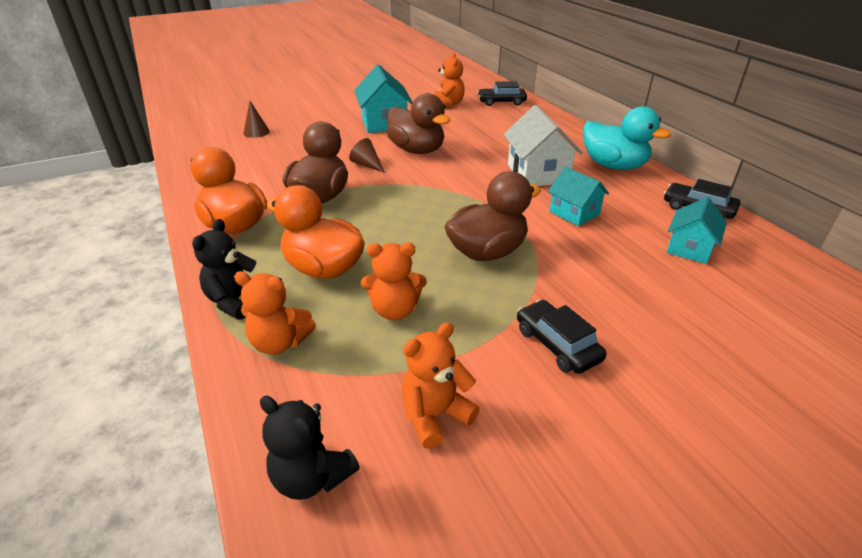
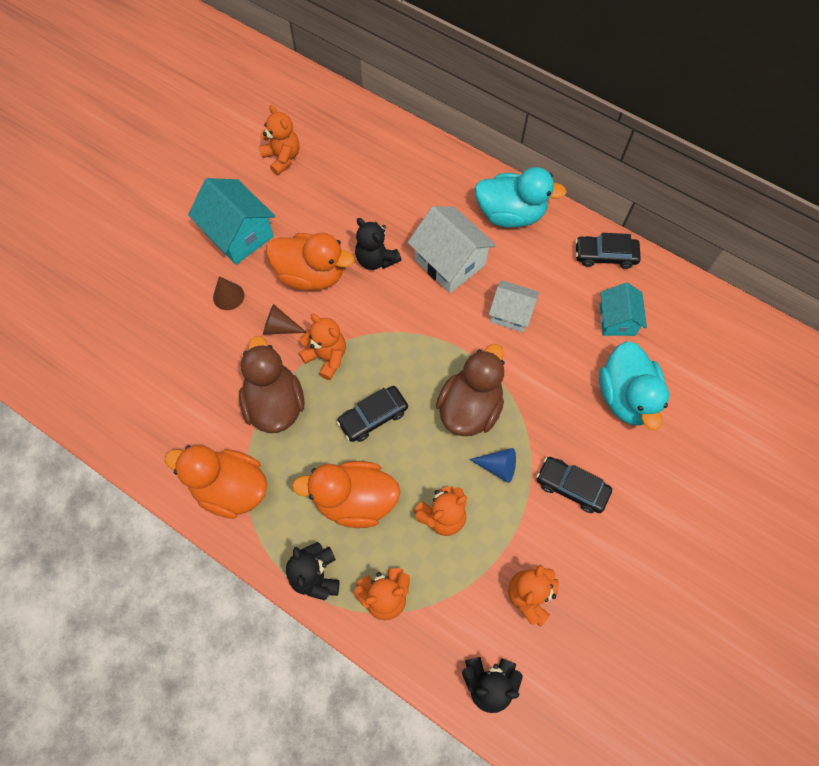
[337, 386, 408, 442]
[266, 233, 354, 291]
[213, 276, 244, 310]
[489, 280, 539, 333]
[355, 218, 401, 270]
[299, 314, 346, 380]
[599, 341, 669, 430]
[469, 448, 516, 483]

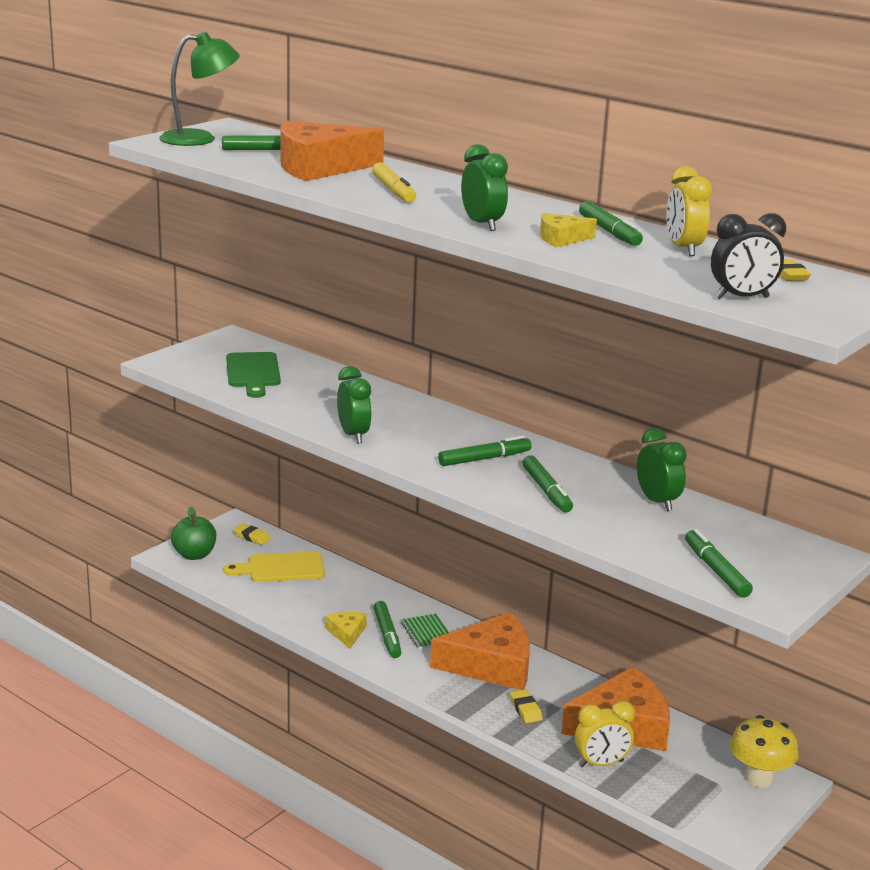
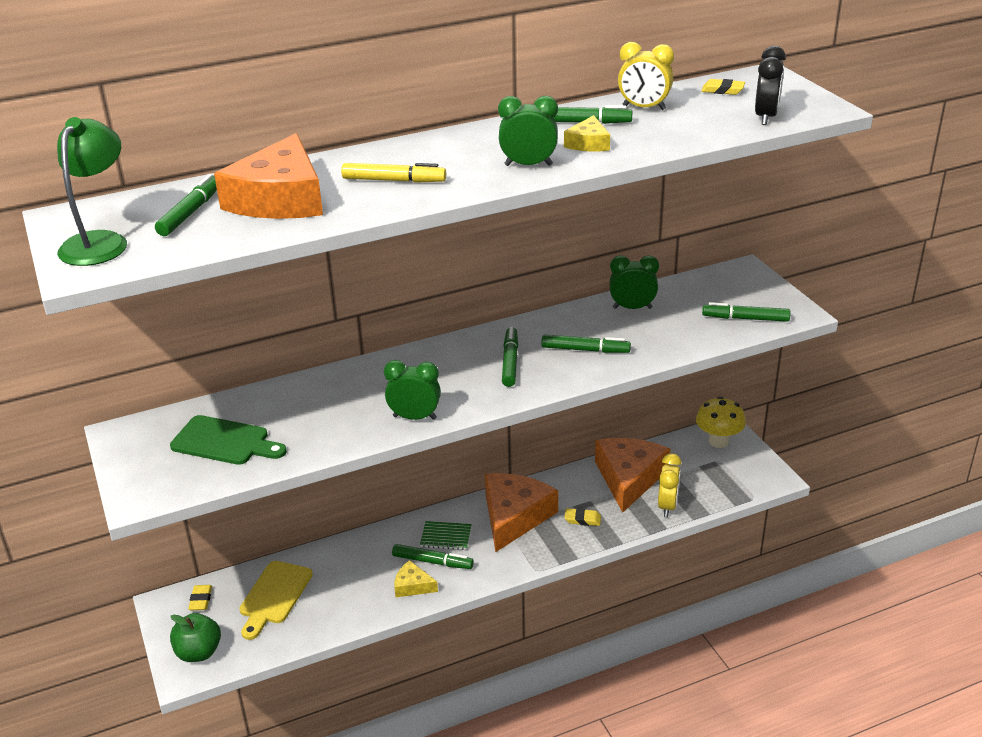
[188, 585, 212, 611]

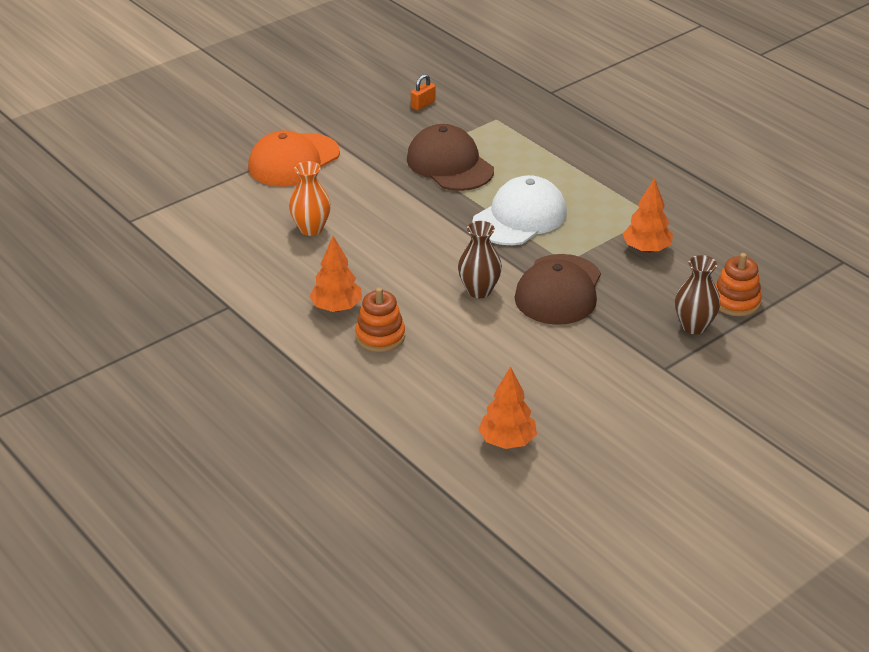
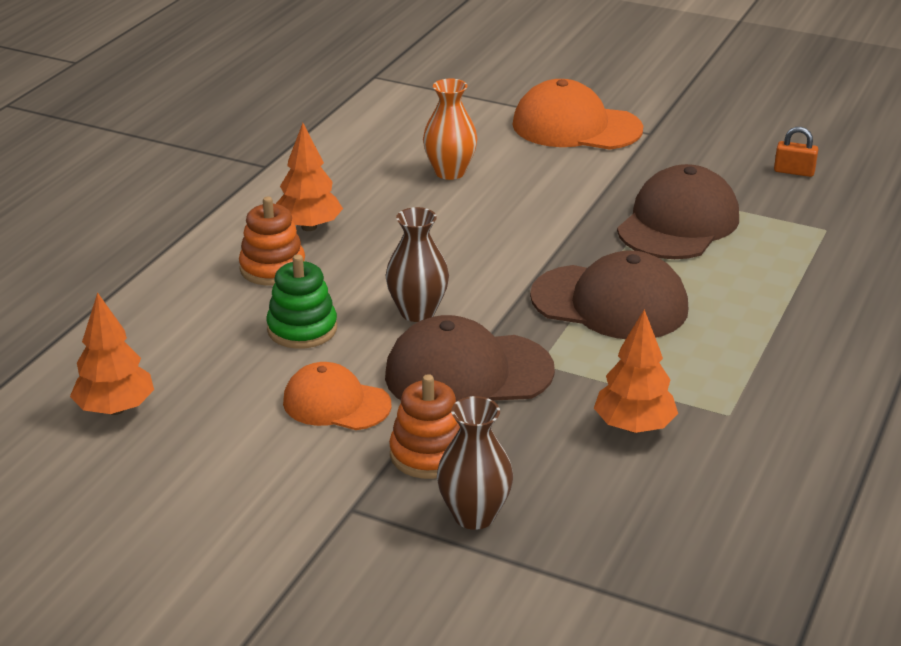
[530, 250, 688, 339]
[389, 374, 460, 479]
[266, 255, 337, 349]
[283, 362, 391, 430]

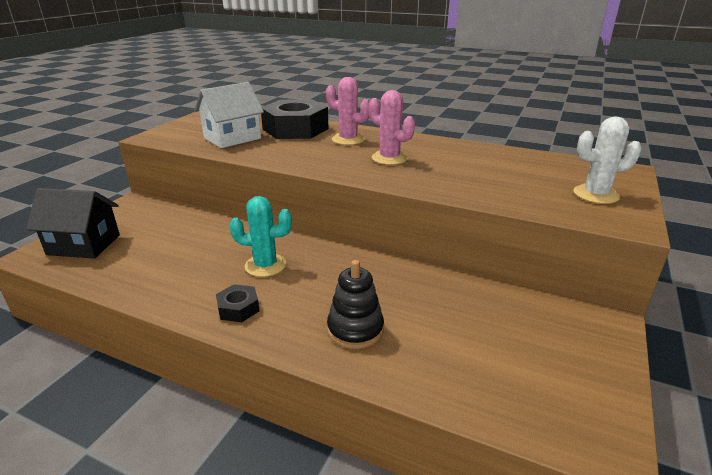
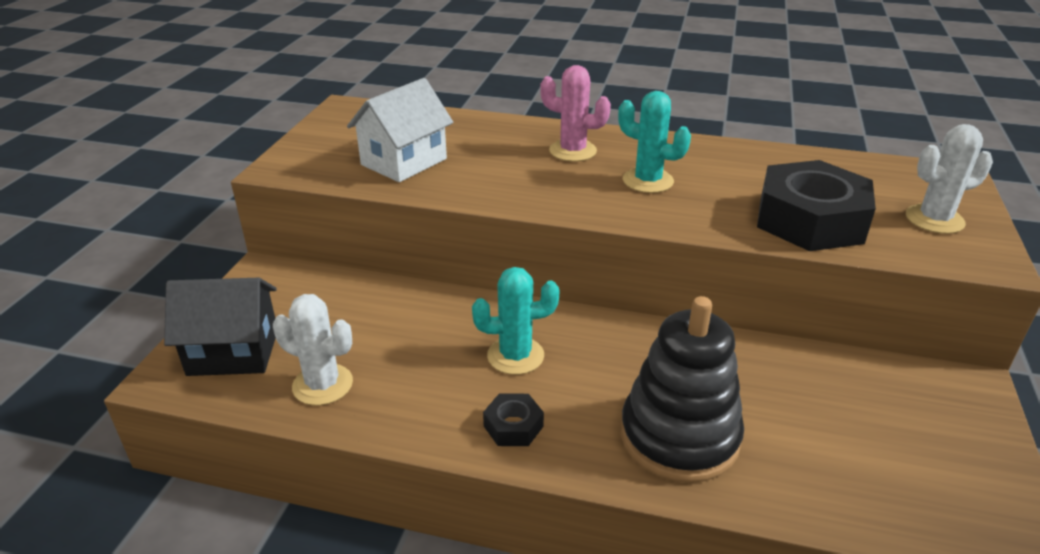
[618, 91, 691, 193]
[757, 160, 876, 251]
[621, 296, 744, 483]
[273, 294, 353, 405]

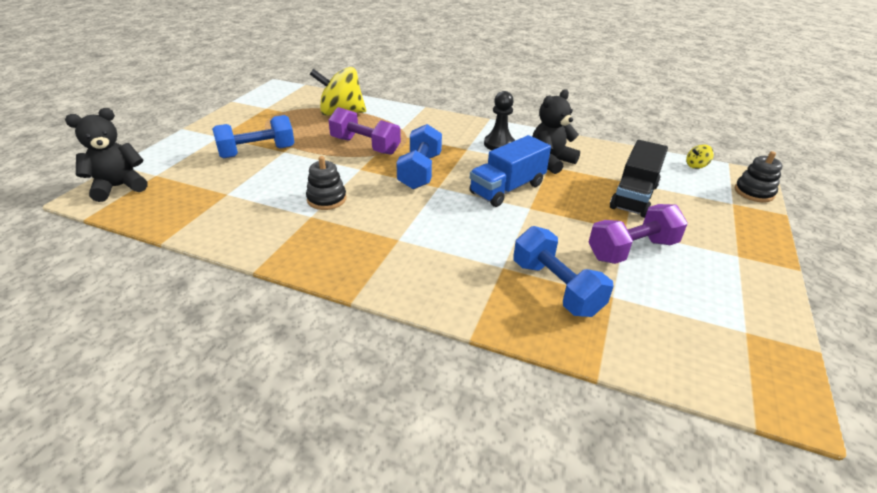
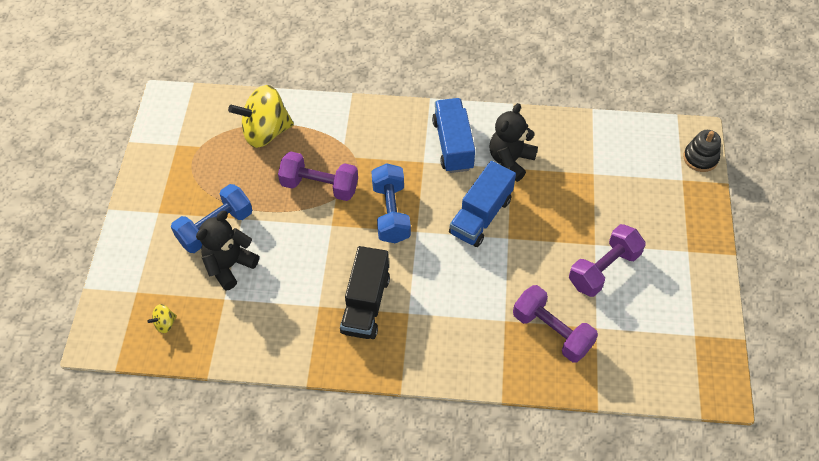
[432, 98, 475, 173]
[196, 211, 259, 290]
[340, 246, 390, 339]
[148, 304, 177, 333]
[306, 156, 346, 210] (first image)
[513, 285, 598, 363]

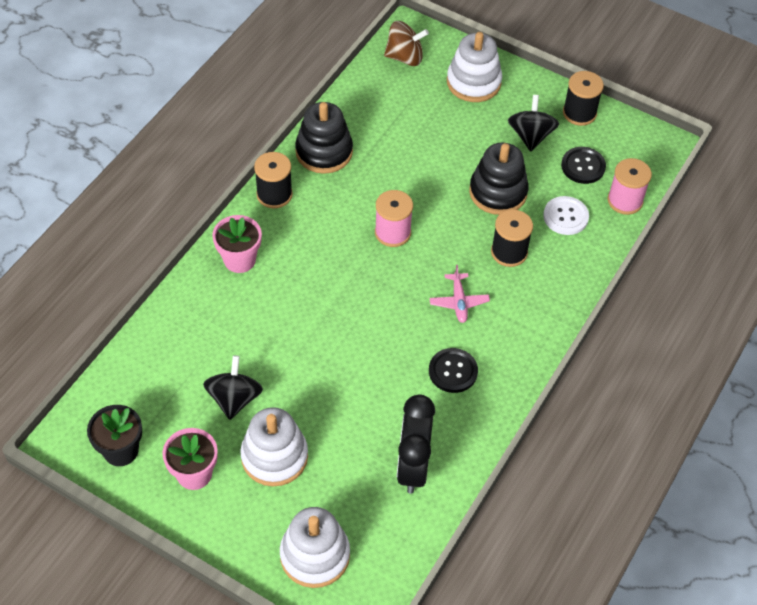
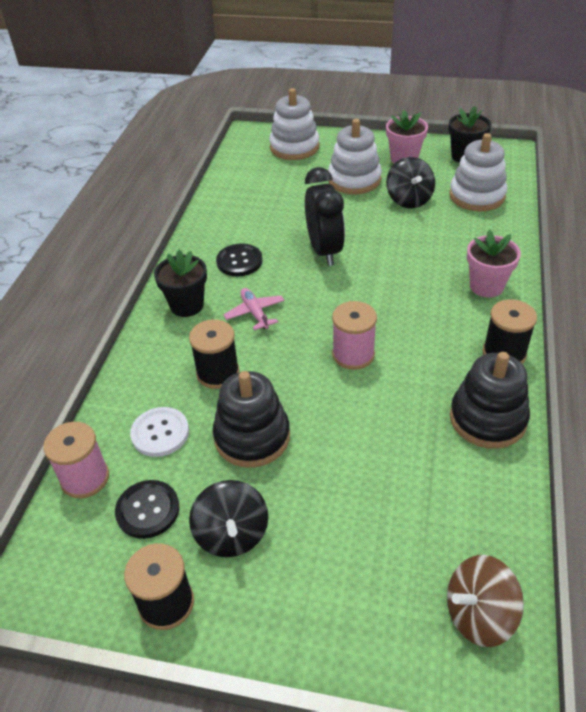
[450, 133, 507, 211]
[305, 167, 345, 266]
[154, 249, 207, 317]

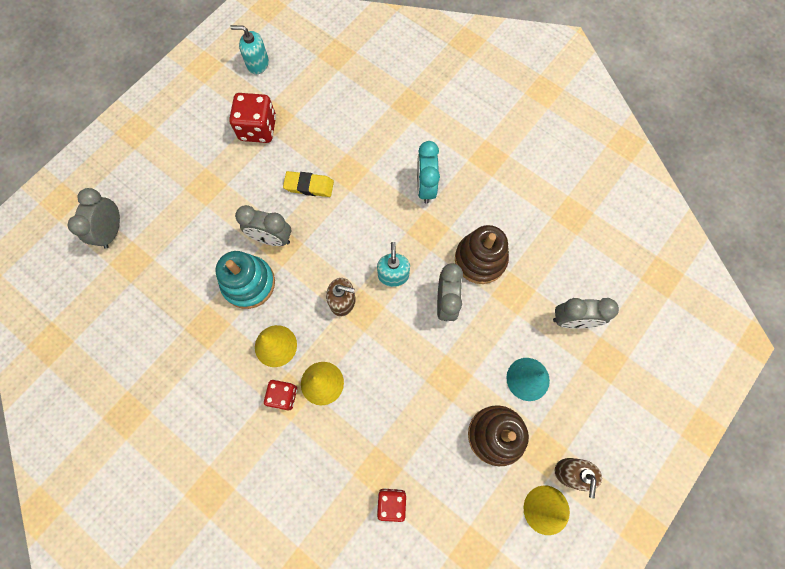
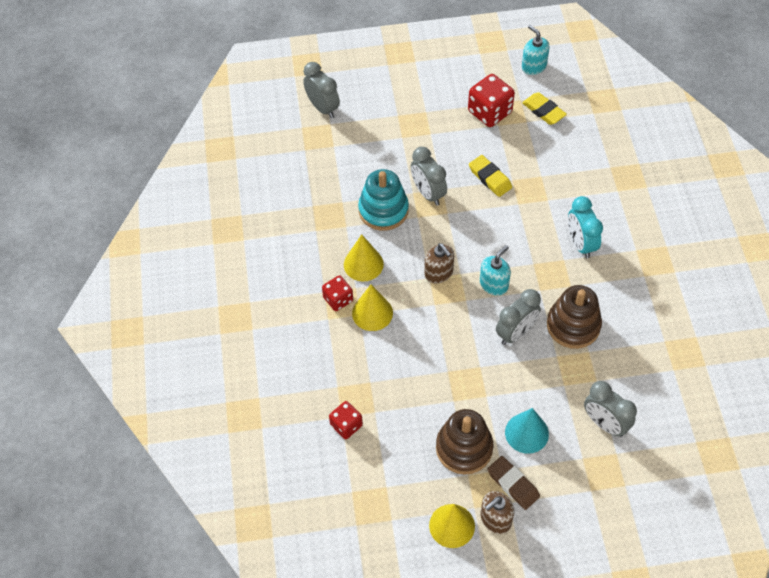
[568, 196, 603, 259]
[303, 62, 340, 118]
[522, 92, 567, 125]
[487, 456, 540, 510]

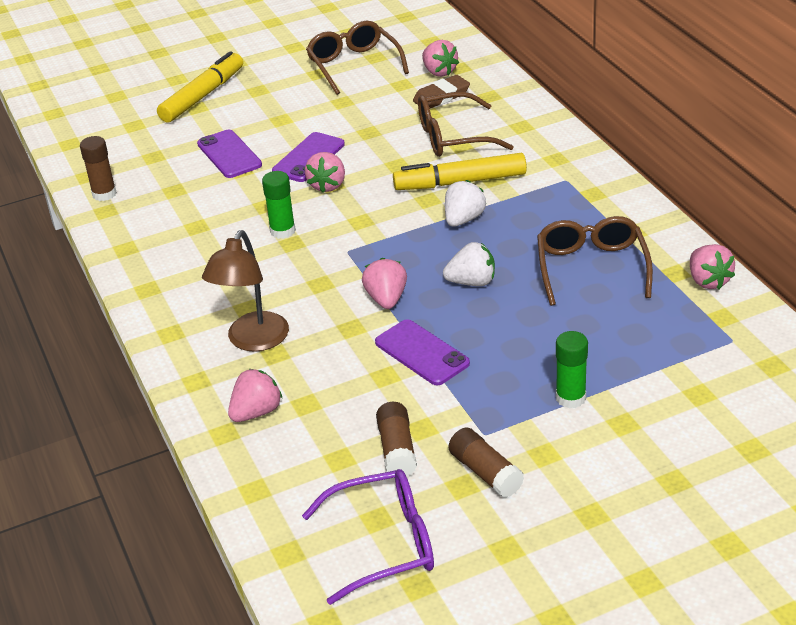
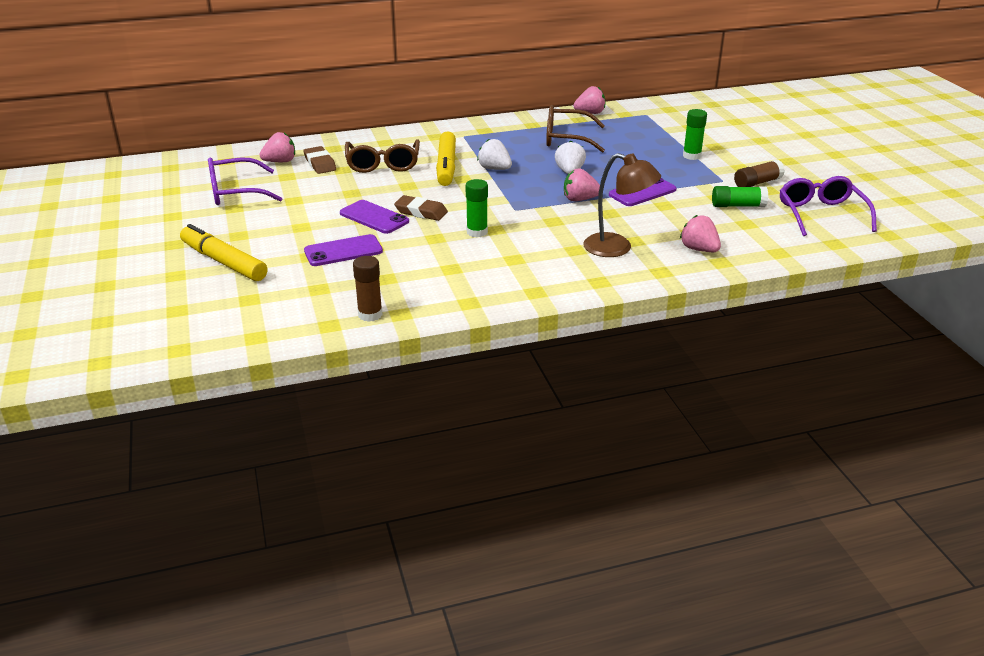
[208, 158, 283, 205]
[394, 195, 448, 221]
[712, 186, 768, 207]

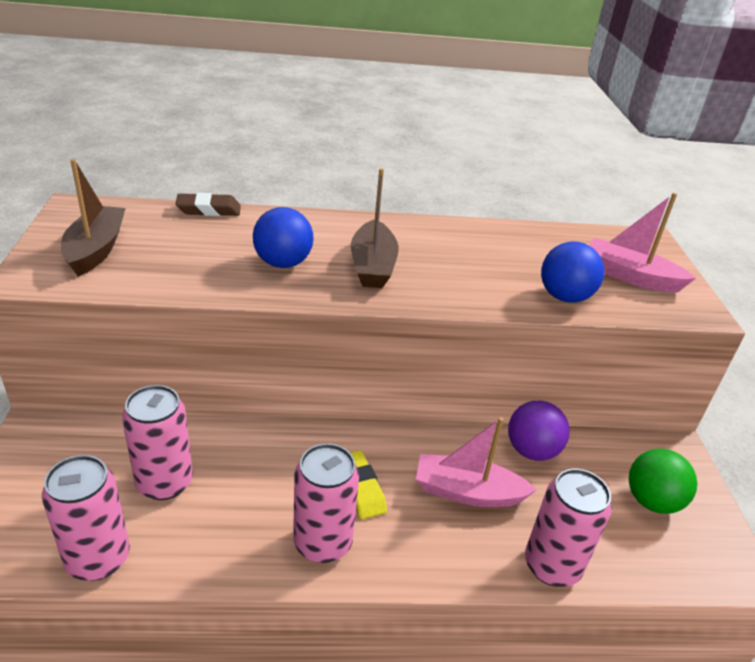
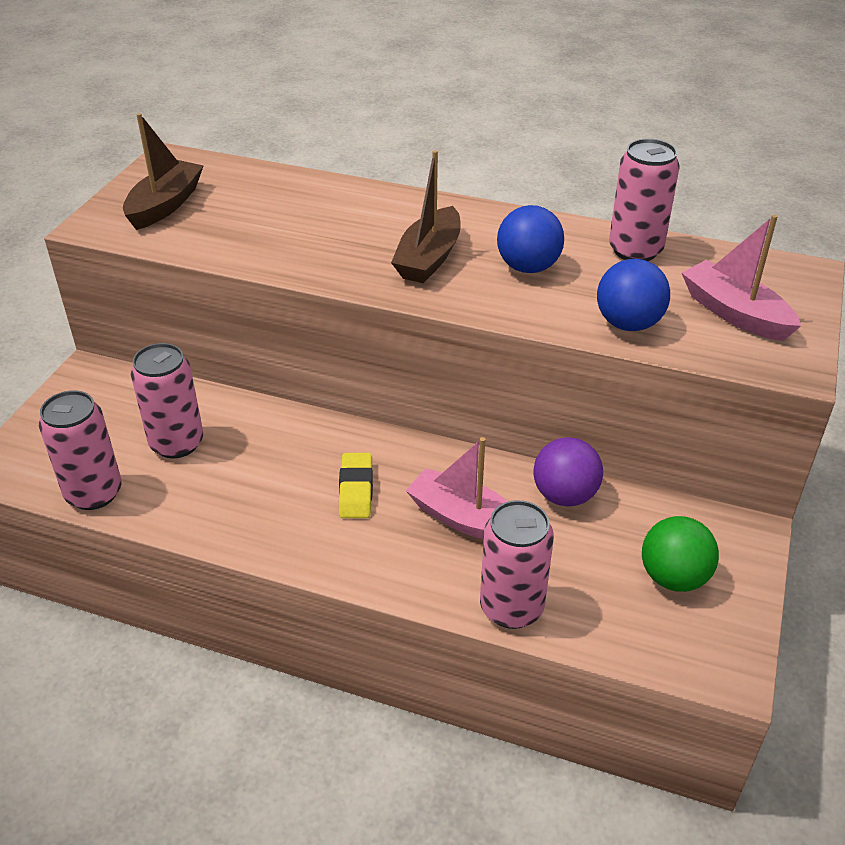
[175, 193, 241, 216] (first image)
[497, 205, 564, 273]
[609, 139, 680, 261]

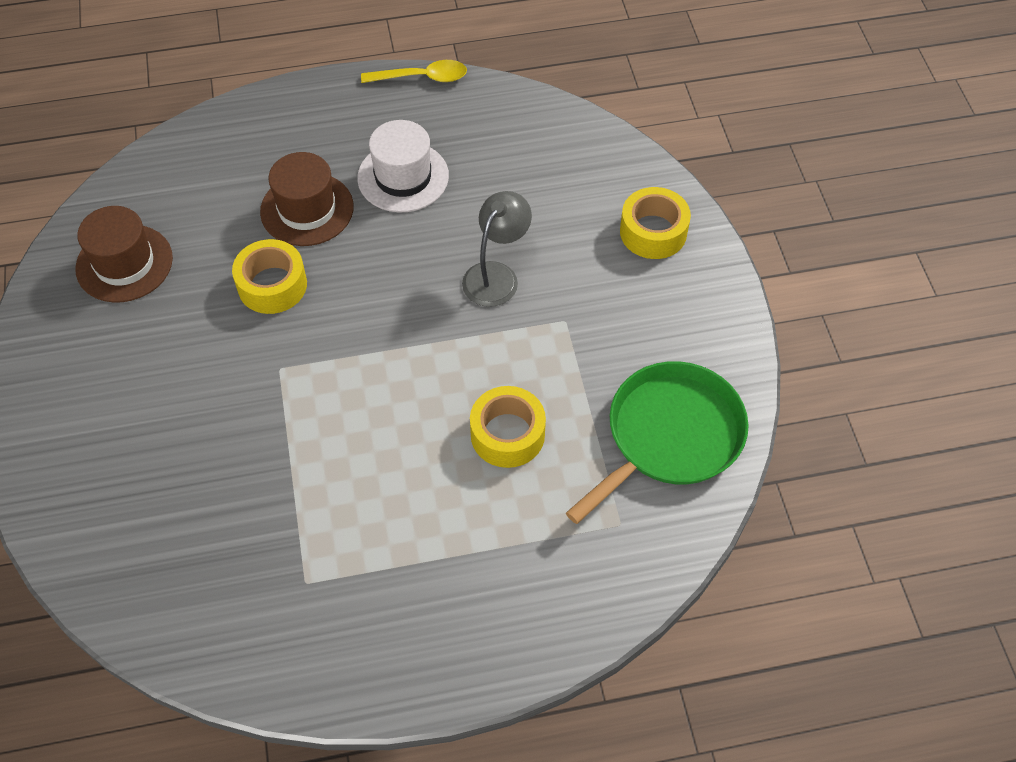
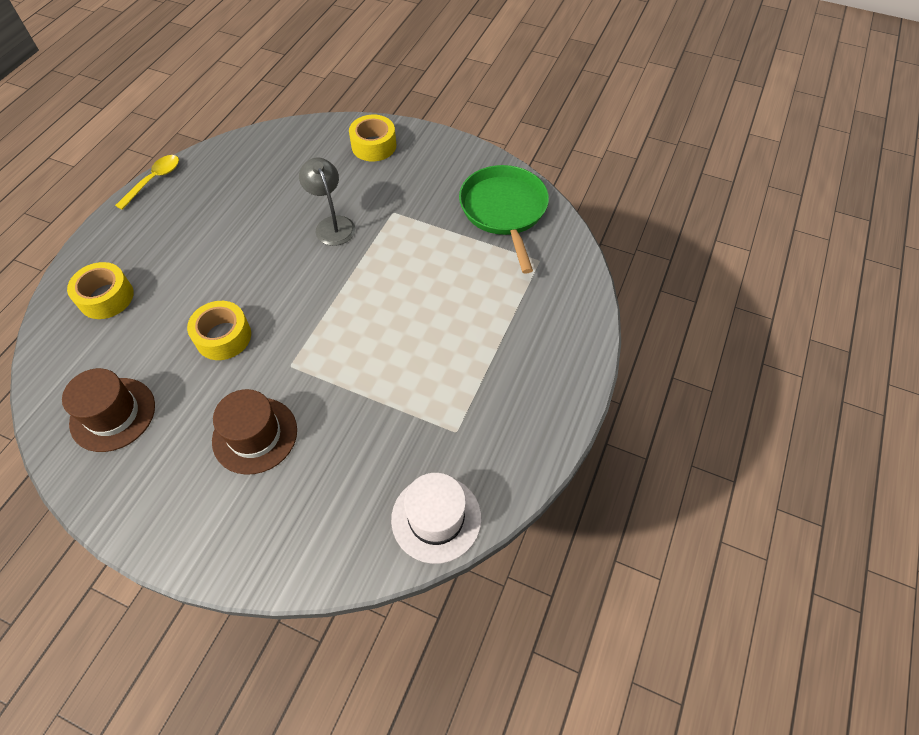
[391, 473, 482, 564]
[212, 389, 297, 475]
[67, 262, 134, 319]

